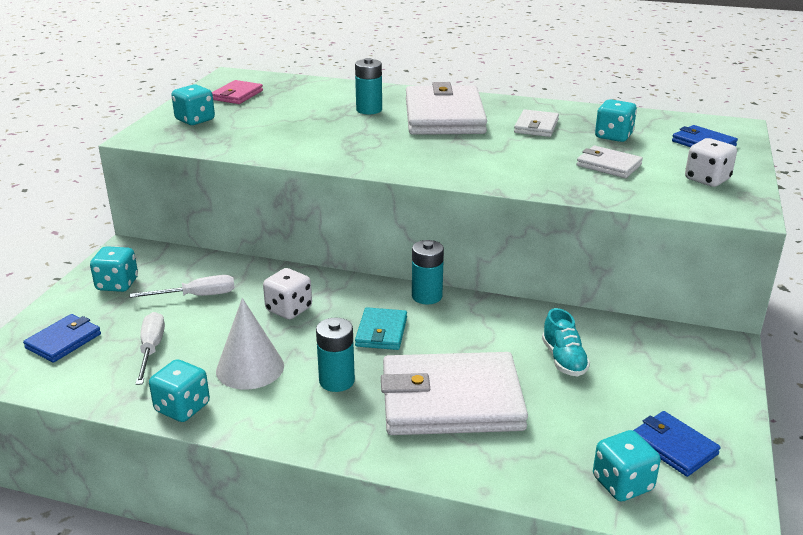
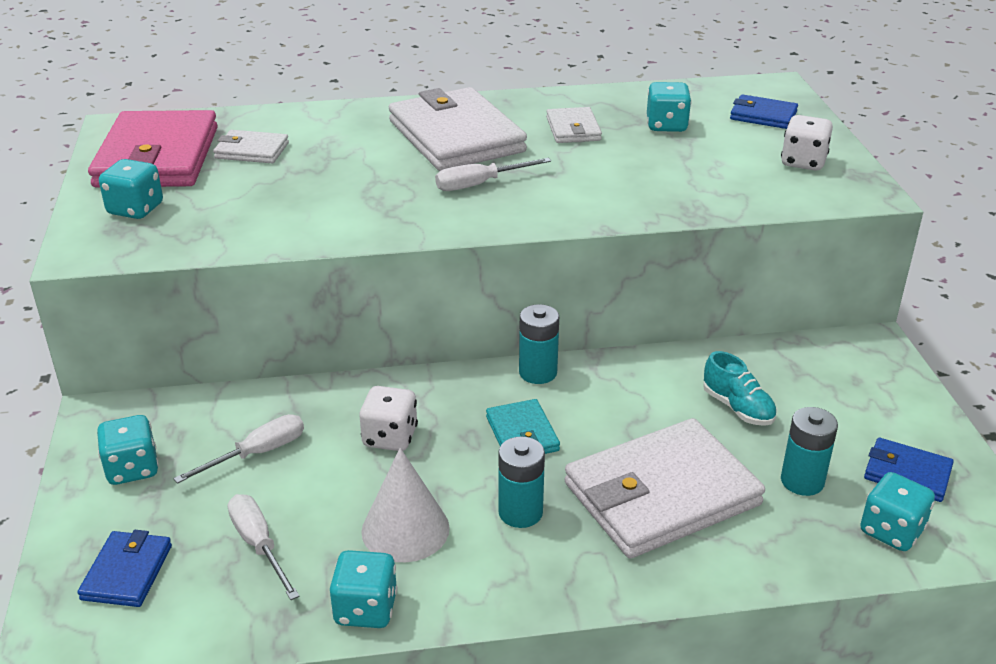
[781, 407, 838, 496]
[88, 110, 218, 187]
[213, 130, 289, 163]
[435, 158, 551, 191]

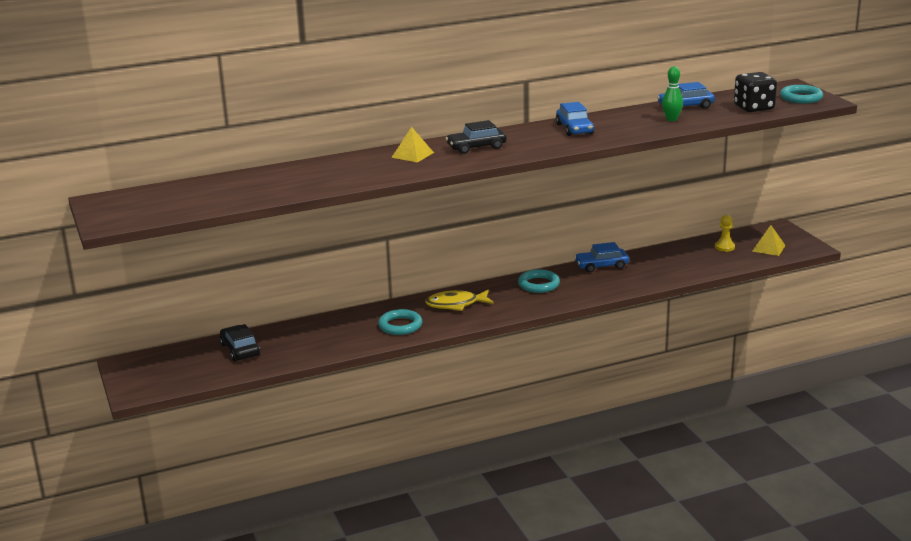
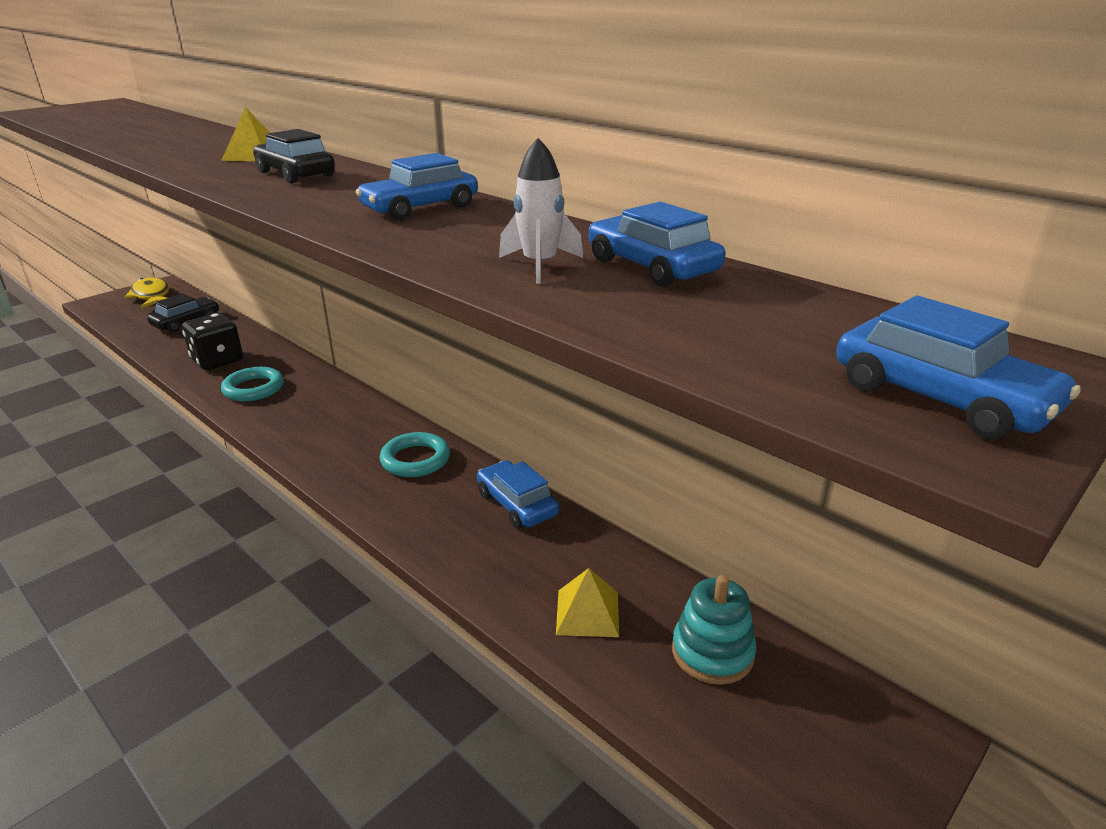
[499, 138, 583, 283]
[182, 313, 243, 370]
[836, 296, 1081, 440]
[672, 575, 756, 685]
[556, 568, 619, 637]
[124, 278, 169, 308]

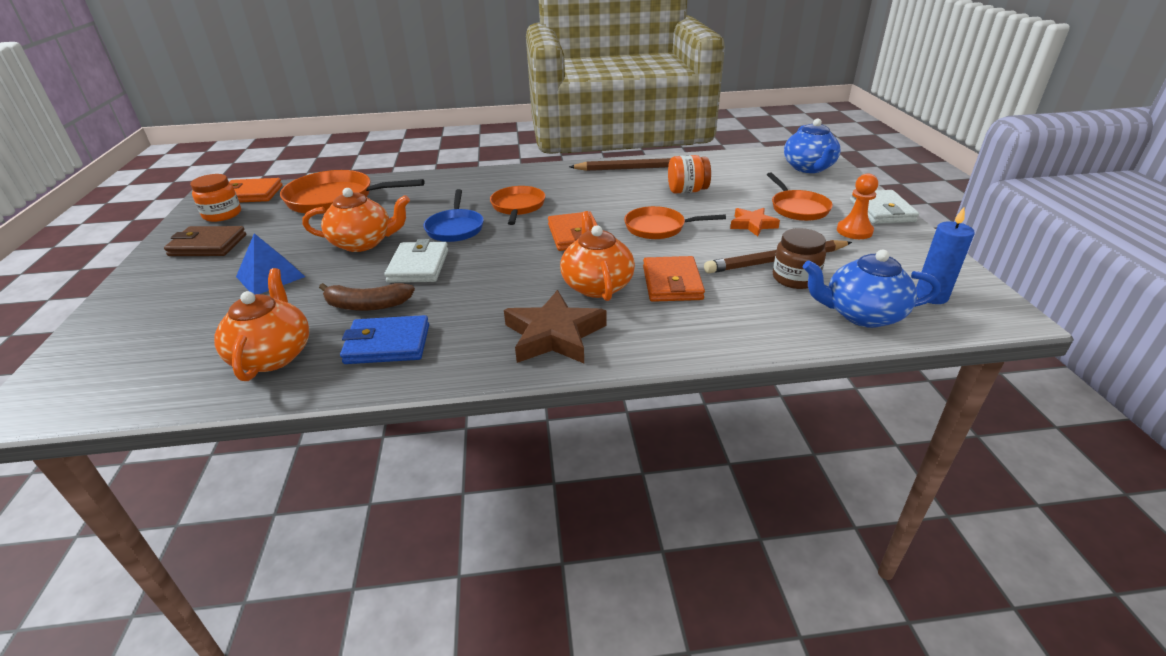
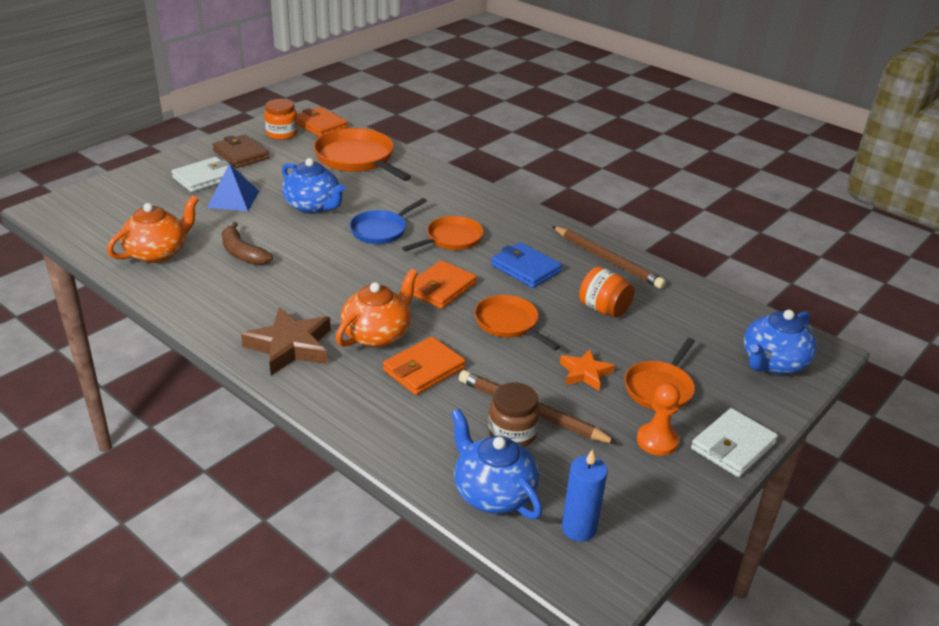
[282, 158, 345, 214]
[171, 157, 230, 192]
[491, 242, 562, 288]

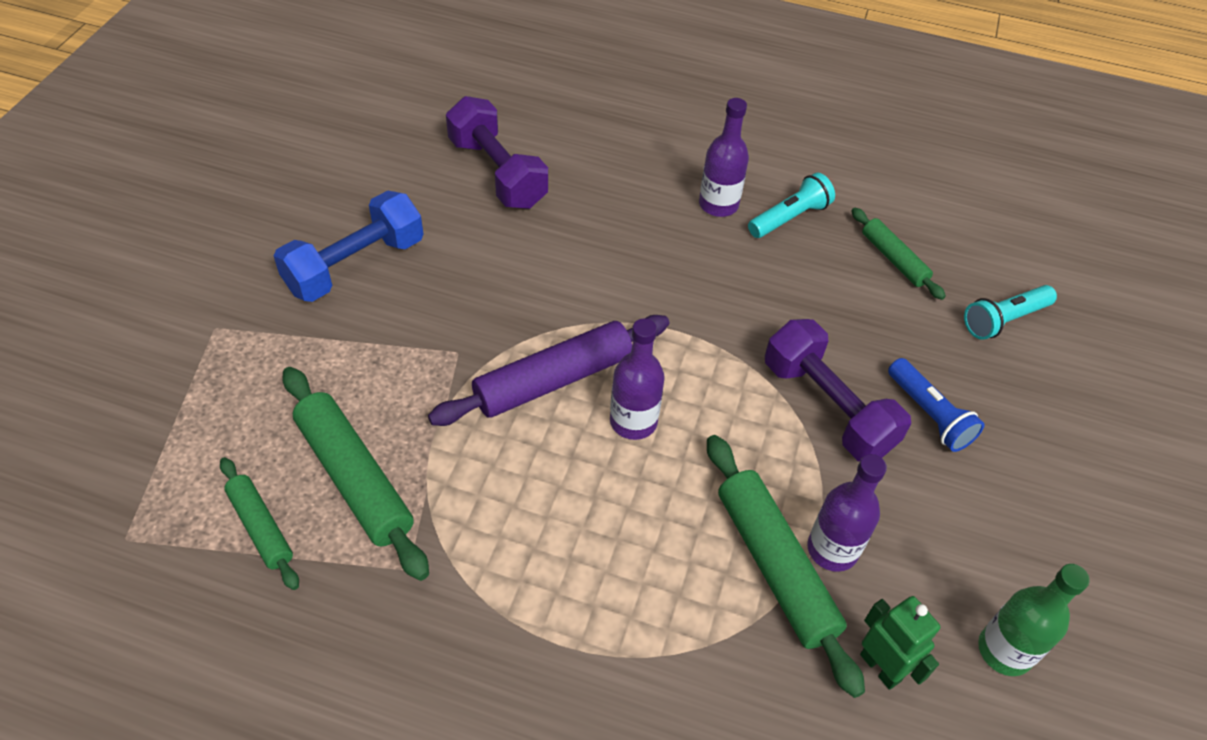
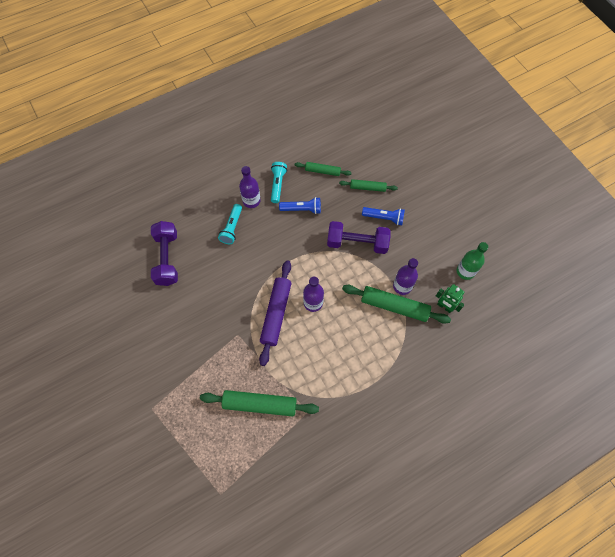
[151, 221, 178, 286]
[274, 191, 423, 302] (first image)
[218, 204, 242, 244]
[339, 179, 398, 192]
[436, 284, 464, 313]
[279, 197, 321, 214]

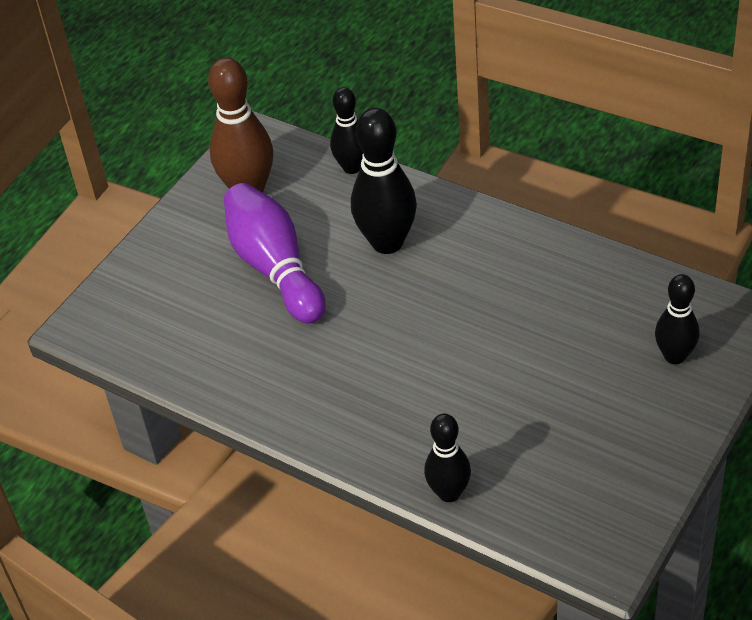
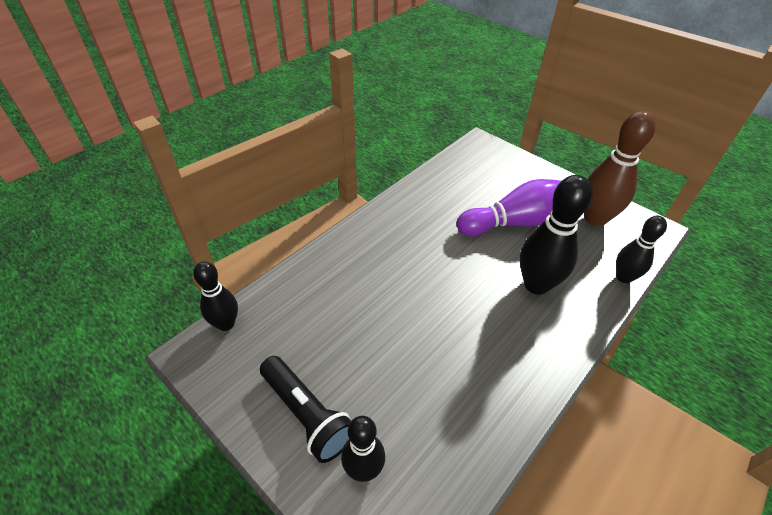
[193, 261, 238, 331]
[260, 356, 351, 463]

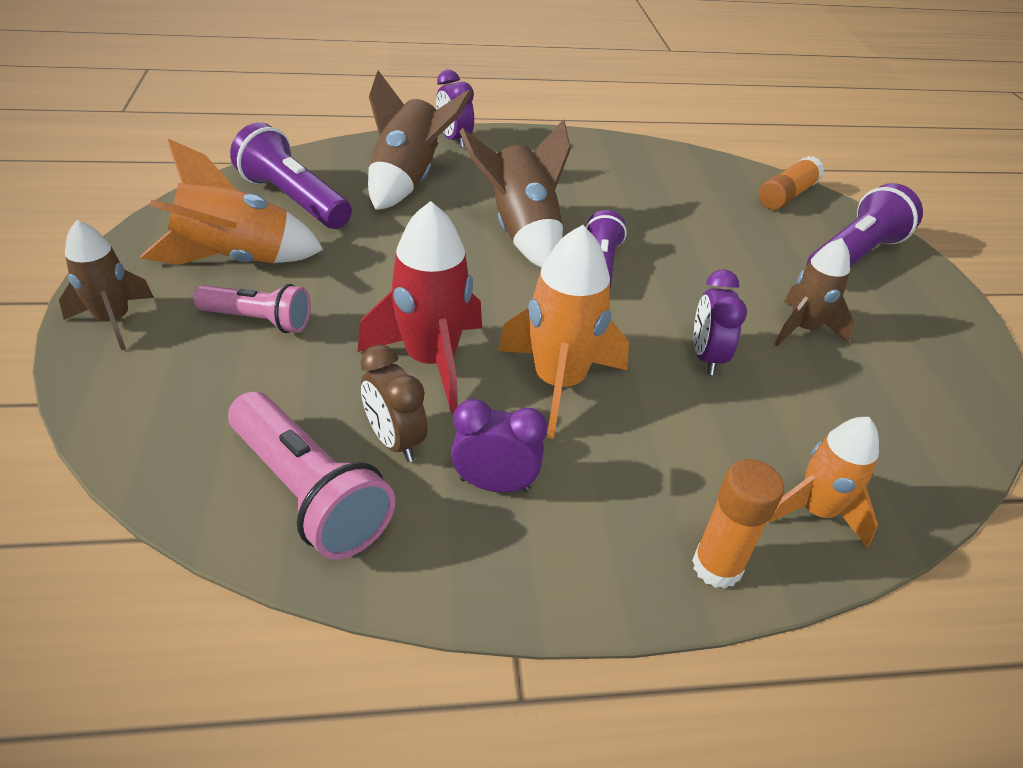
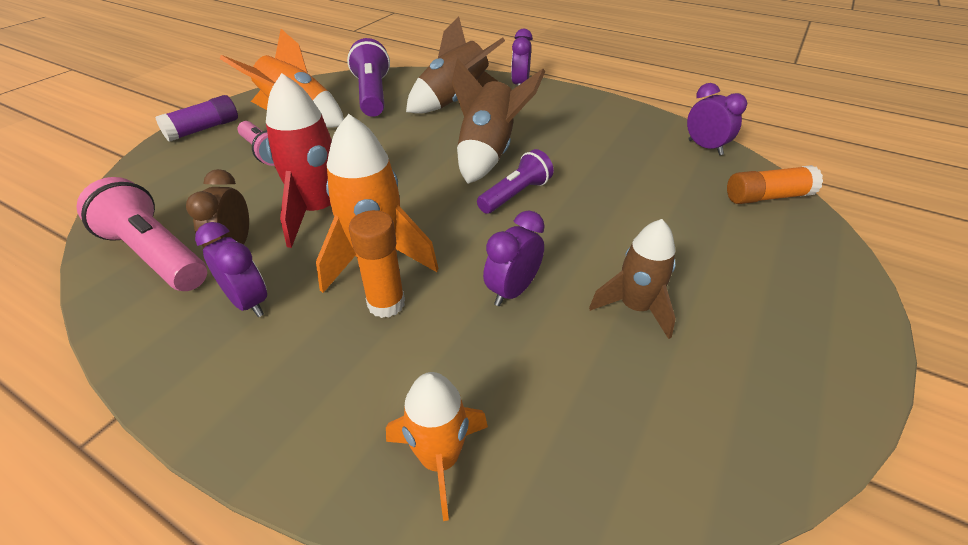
[807, 183, 923, 267] (first image)
[155, 95, 238, 142]
[76, 177, 207, 291]
[349, 210, 405, 318]
[687, 83, 747, 155]

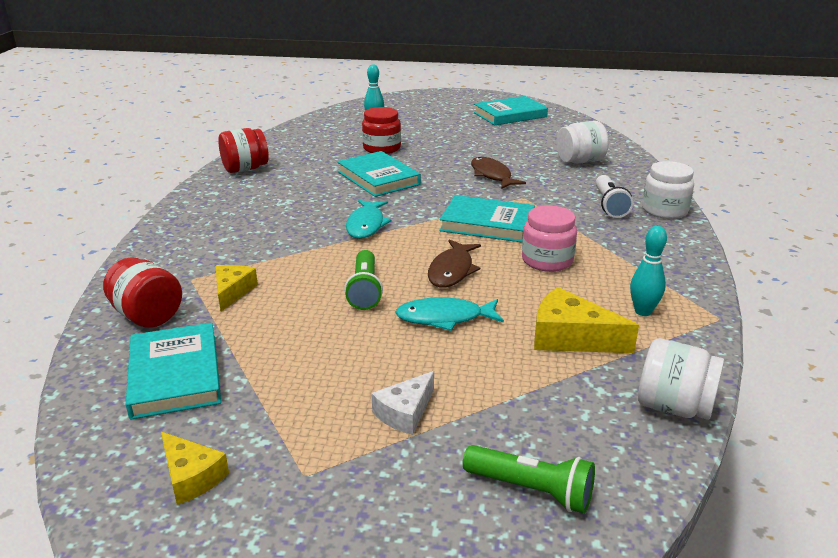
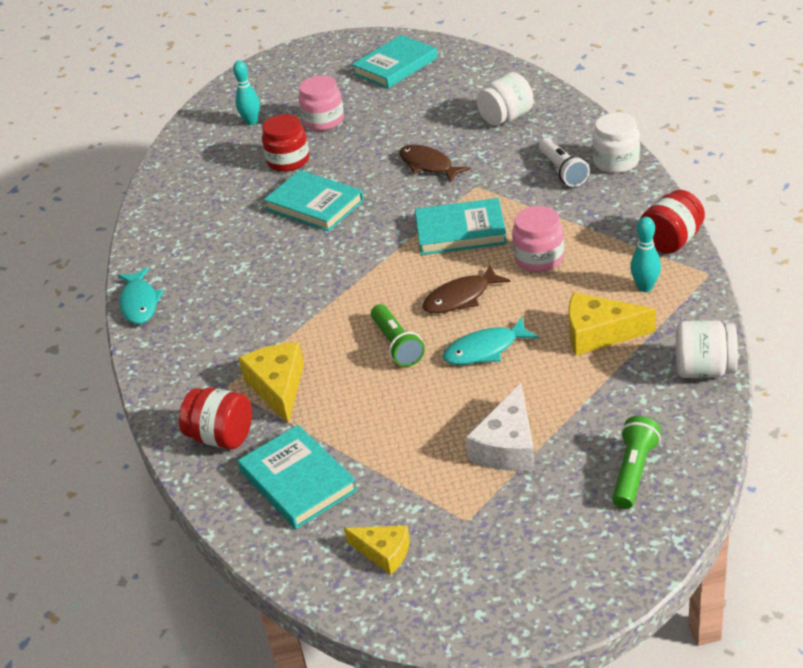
[640, 190, 705, 254]
[118, 267, 164, 324]
[422, 265, 510, 314]
[238, 343, 304, 424]
[466, 383, 535, 471]
[612, 416, 661, 509]
[299, 76, 344, 131]

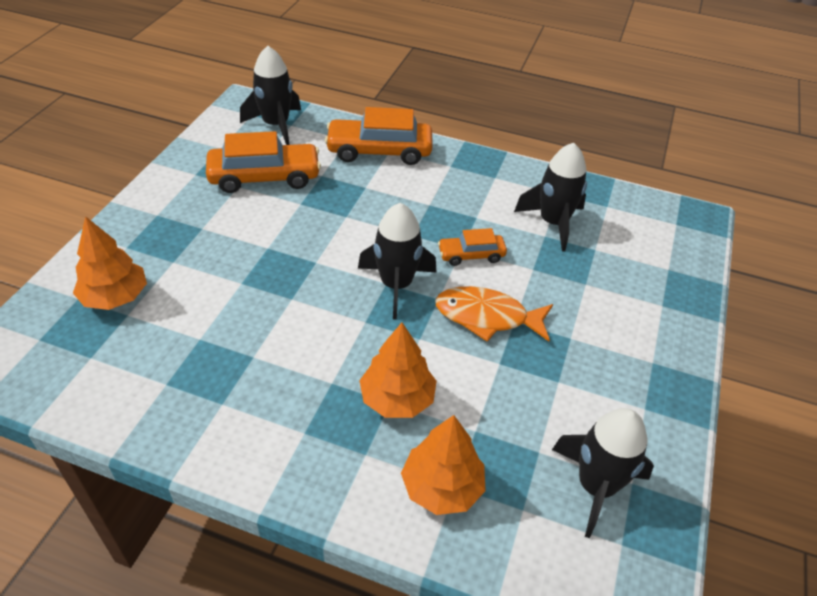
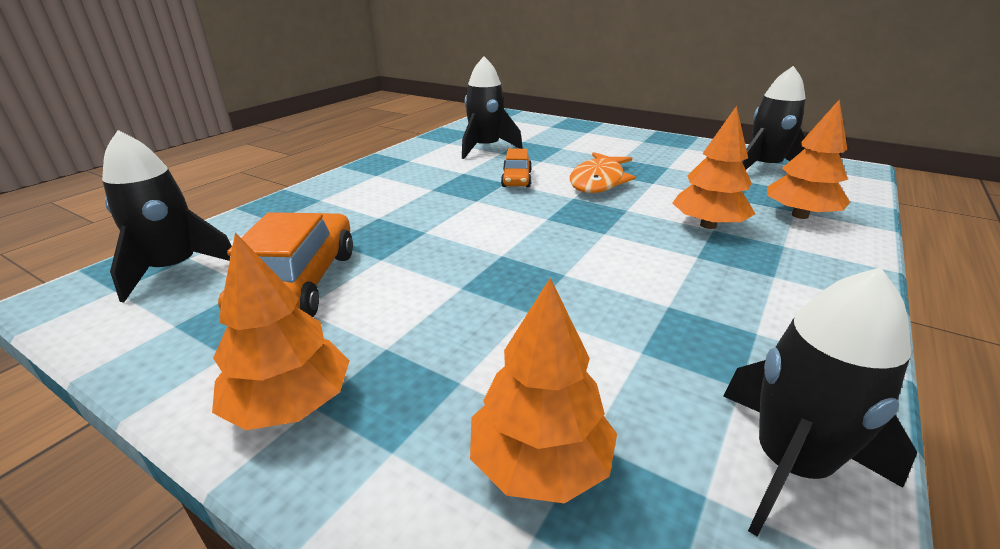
[325, 107, 432, 165] (first image)
[723, 267, 917, 537]
[212, 232, 349, 430]

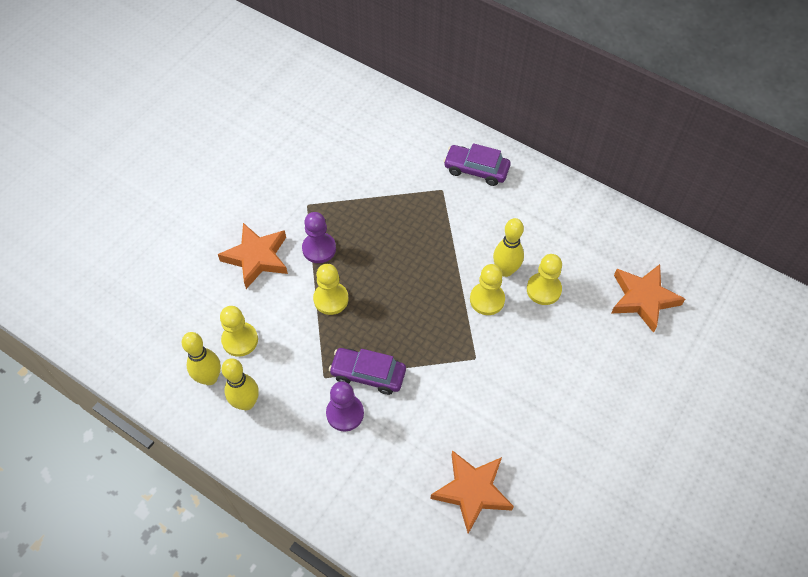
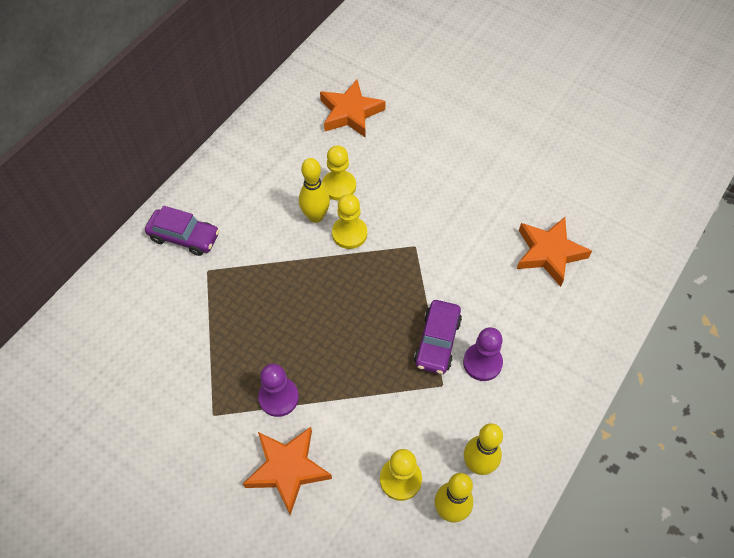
[145, 206, 219, 256]
[313, 264, 349, 315] (first image)

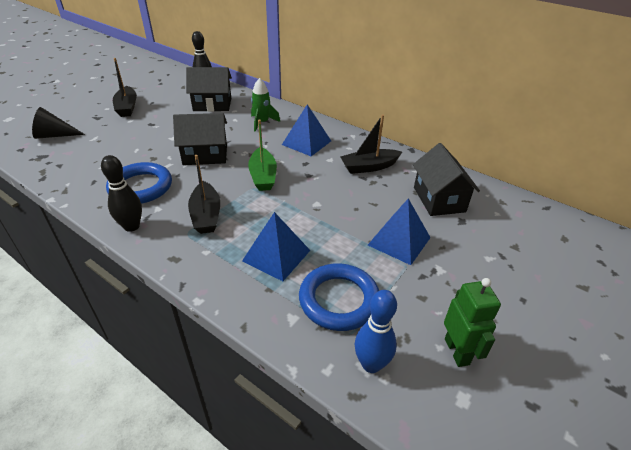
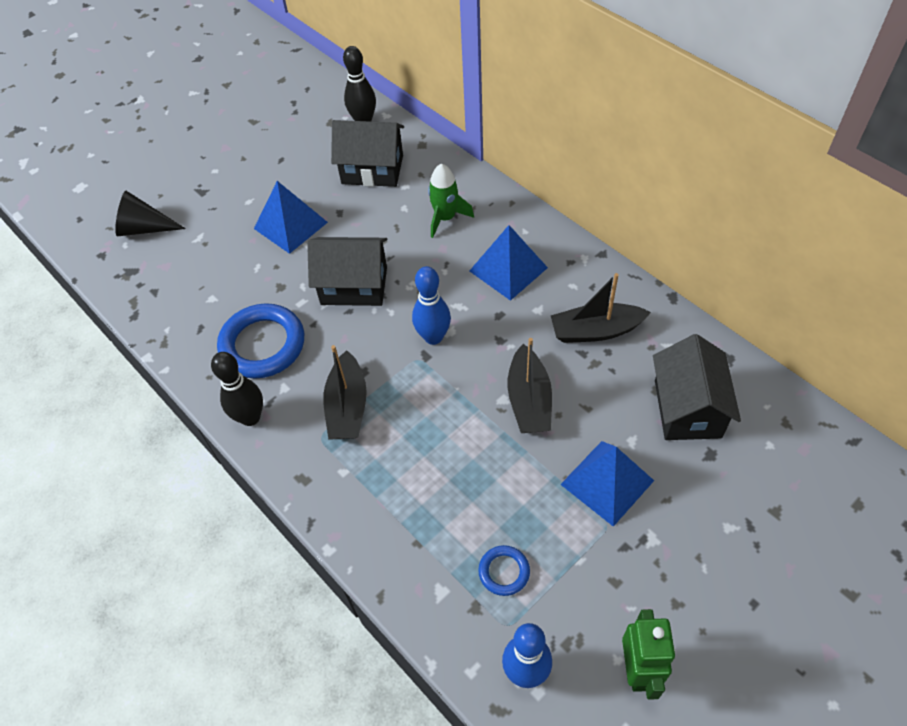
[508, 338, 552, 433]
[412, 266, 451, 345]
[254, 181, 328, 254]
[478, 545, 530, 596]

